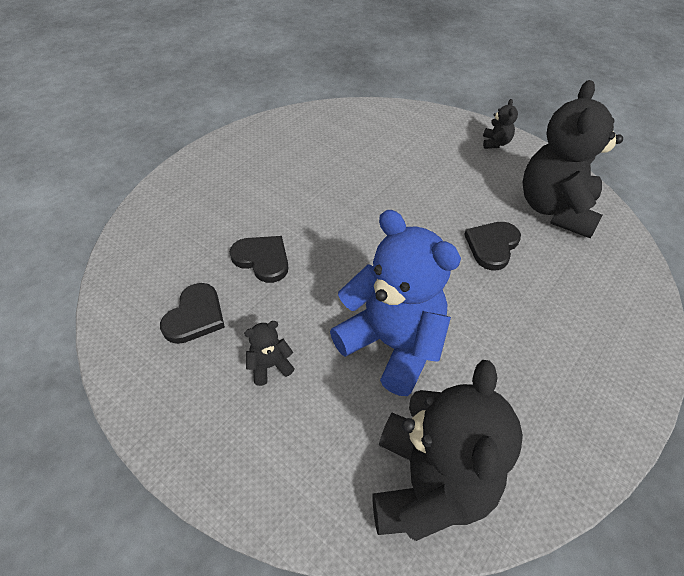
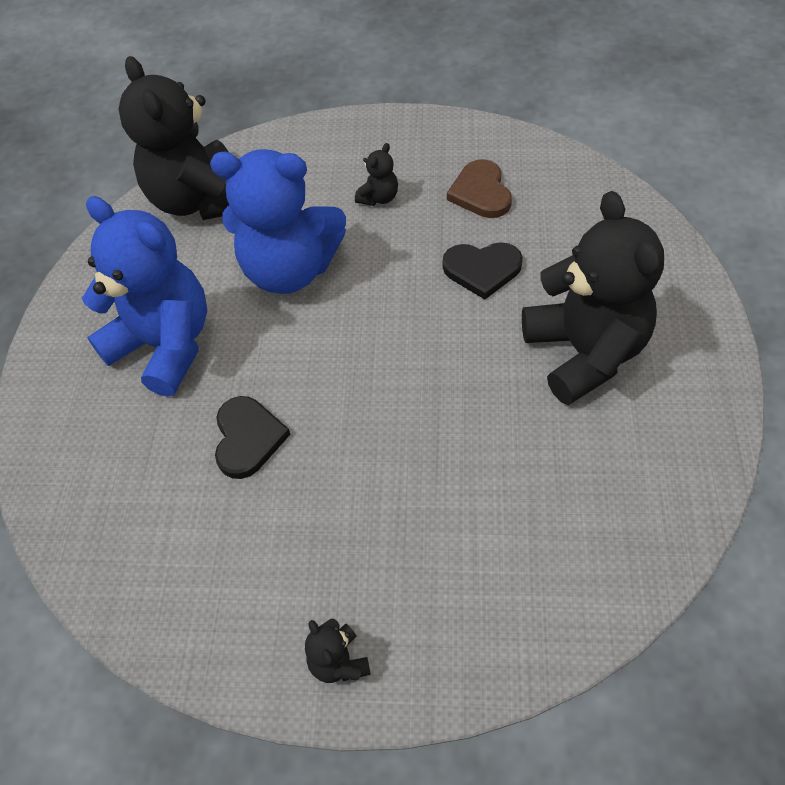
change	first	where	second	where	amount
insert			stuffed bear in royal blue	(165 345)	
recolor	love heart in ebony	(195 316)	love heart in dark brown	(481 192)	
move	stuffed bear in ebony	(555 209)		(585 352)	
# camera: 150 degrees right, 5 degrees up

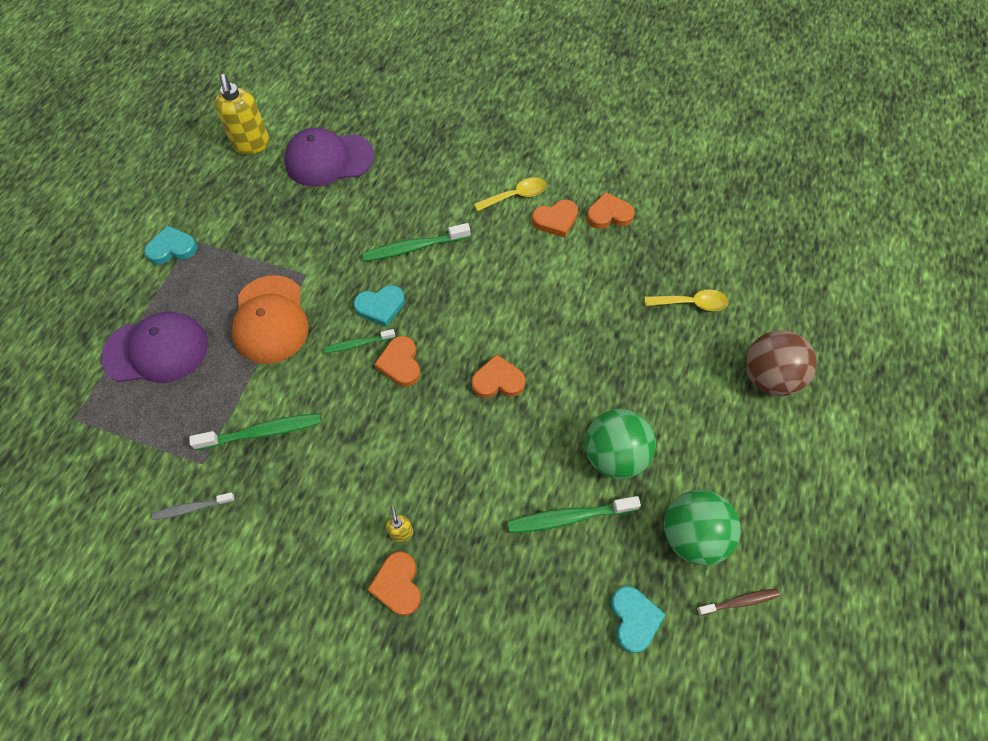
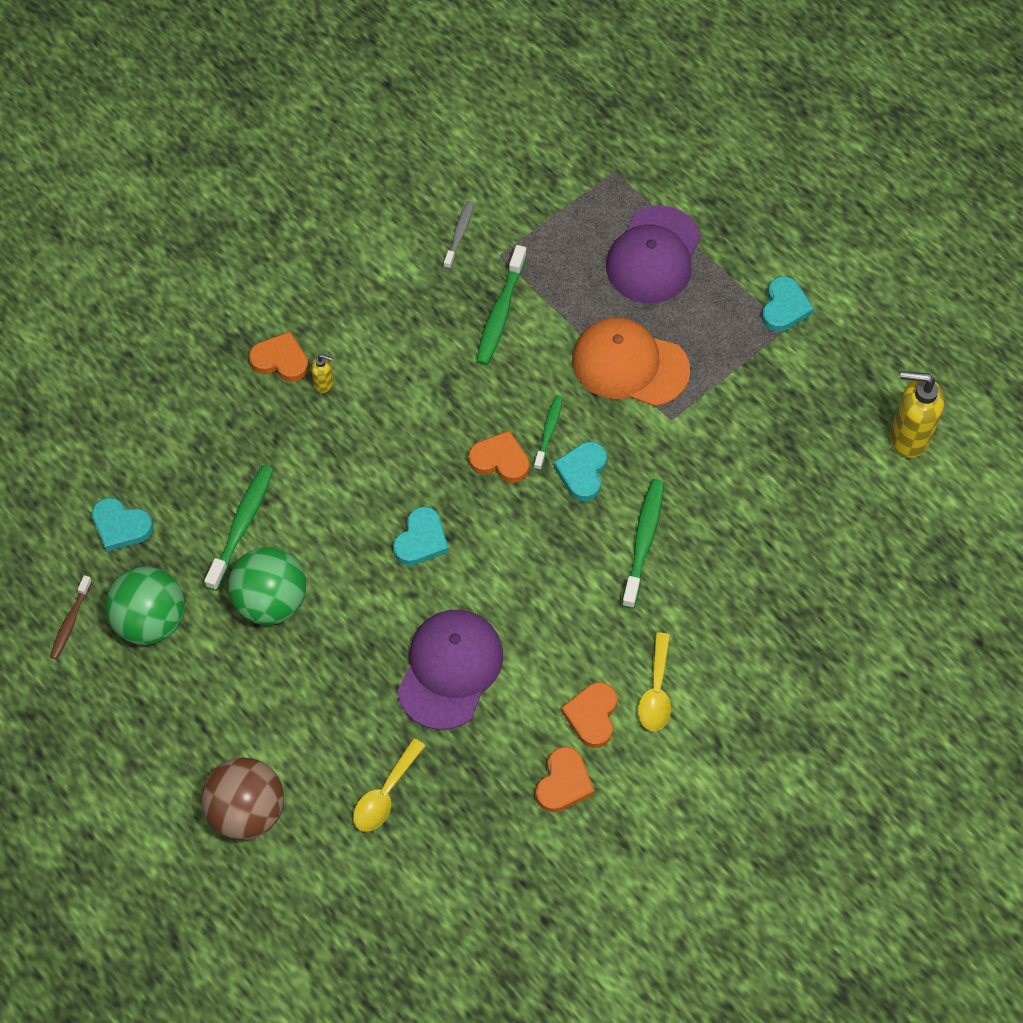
change	first	where	second	where	amount
recolor	love heart in bright orange	(498 381)	love heart in aqua	(421 540)	
move	peaked cap in violet	(329 160)		(450 669)	
# camera: 120 degrees right, 0 degrees up

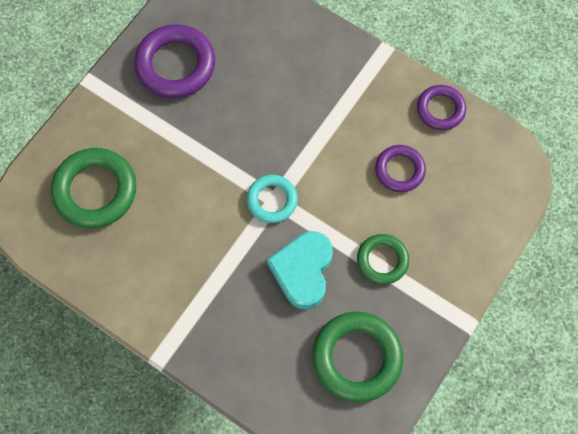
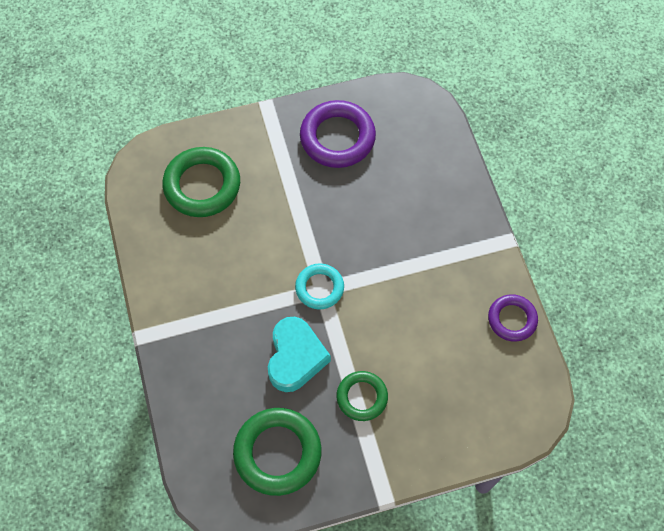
change	first	where	second	where	amount
rotate	love heart in aqua	(303 271)		(295 357)	135 degrees clockwise
delete	ring in violet	(399 170)			
# camera: 40 degrees right, 5 degrees down

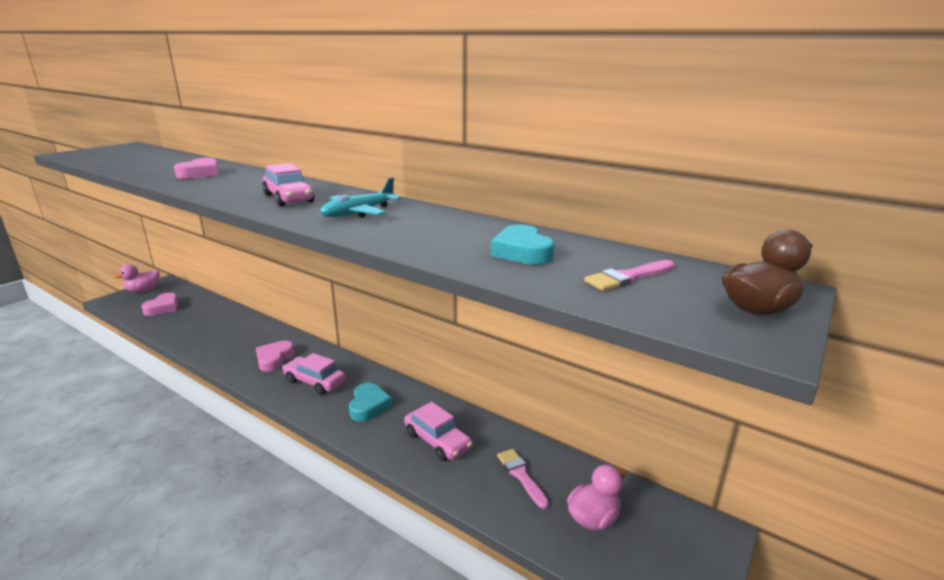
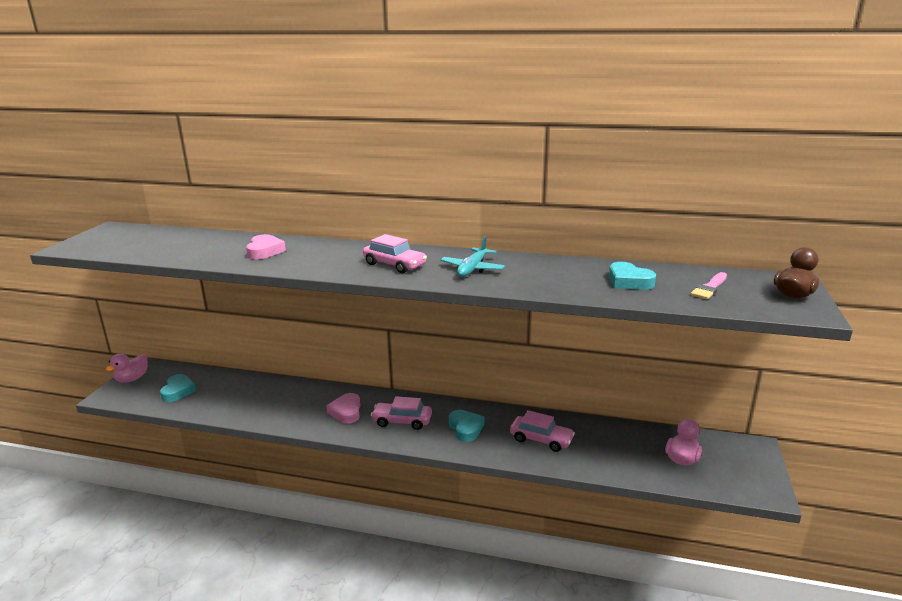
change	first	where	second	where	amount
recolor	love heart in rose-pink	(163 308)	love heart in aqua	(178 391)	
delete	brush in rose-pink	(521 475)			
# camera: 20 degrees left, 0 degrees up

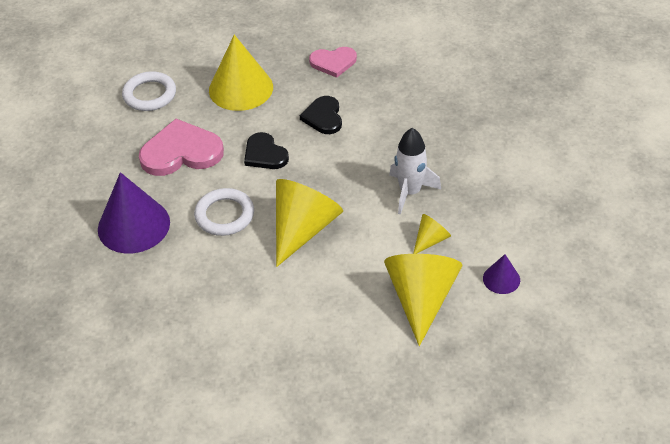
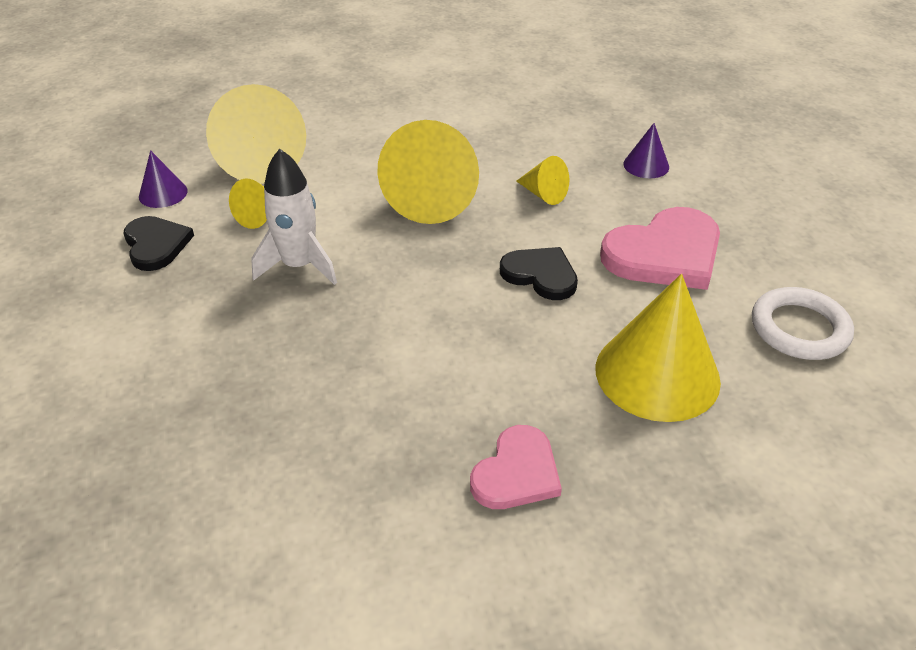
change	first	where	second	where	amount
move	love heart in ebony	(323 117)		(156 245)	
rotate	love heart in rose-pink	(333 62)		(516 472)	150 degrees clockwise
replace	ring in pure white	(224 215)	cone in bright yellow	(543 194)	
resize	cone in violet	(133 225)		(646 165)	x0.49
# camera: 160 degrees right, 5 degrees down

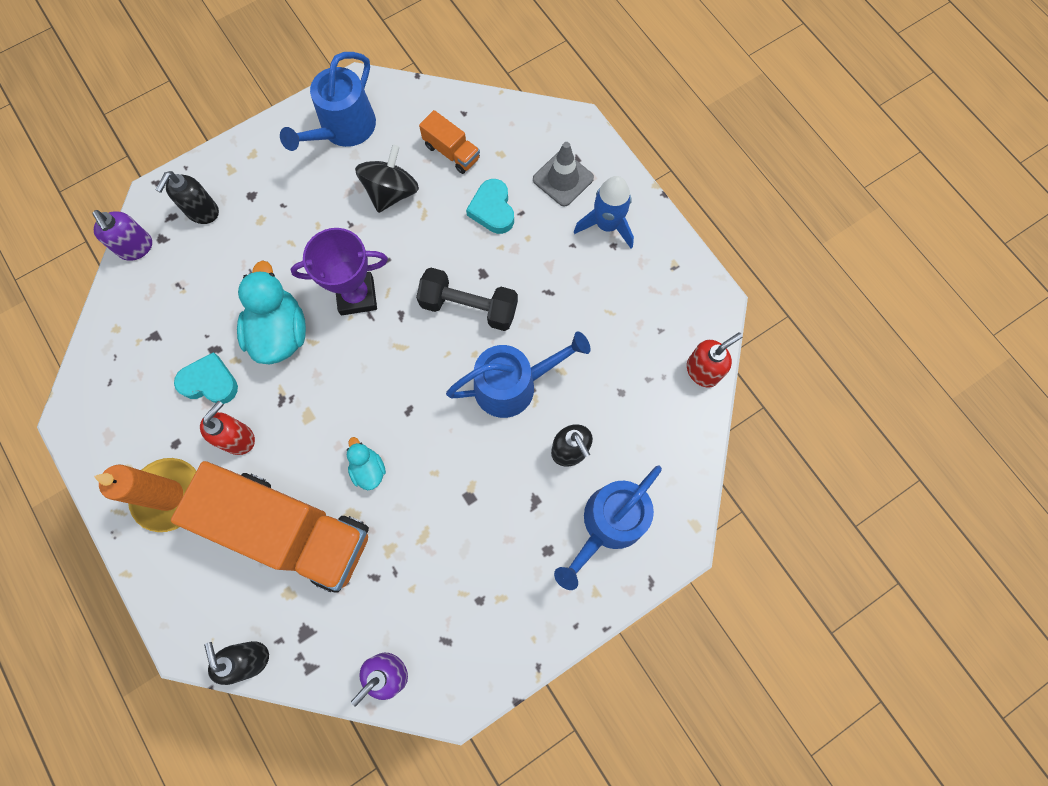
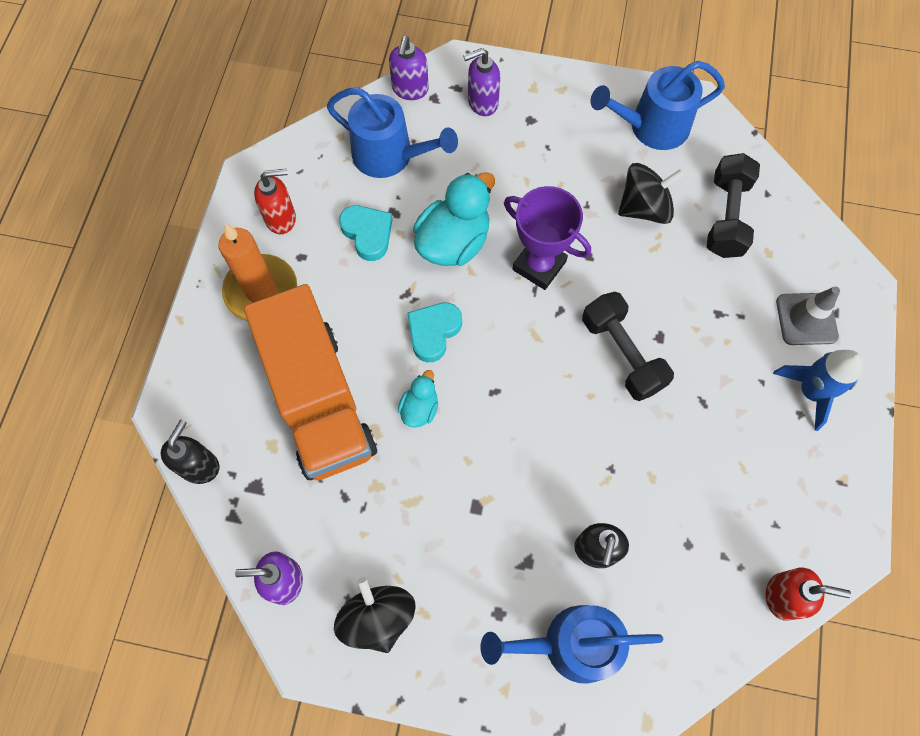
change	first	where	second	where	amount
move	pump bottle in red	(238 438)		(281 218)	
move	watering pot in royal blue	(513 385)		(389 156)	
insert			spinning top in ebony	(378 618)	
move	love heart in aqua	(492 210)		(433 332)	
recolor	pump bottle in ebony	(202 212)	pump bottle in violet	(482 103)	
replace	toy truck in bright orange	(451 152)	dumbbell in ebony	(726 217)	
# camera: 45 degrees right, 5 degrees down

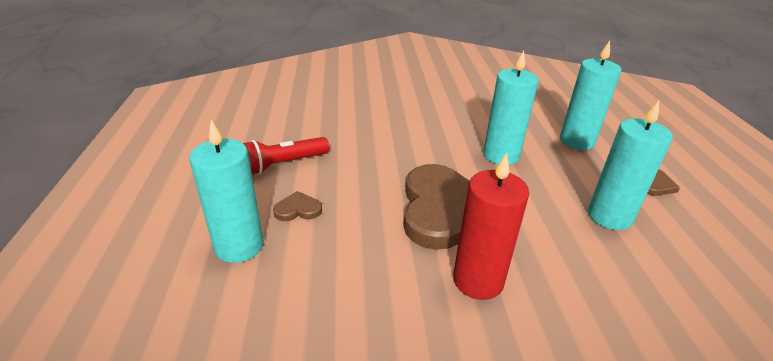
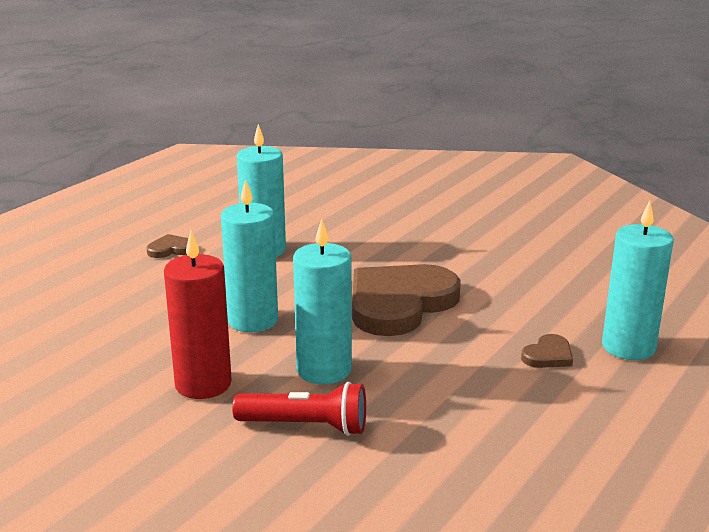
change	first	where	second	where	amount
move	wax candle in red	(478 280)		(203 384)	
move	pocket torch in red	(285 164)		(306 426)	
move	wax candle in aqua	(576 141)		(324 370)	
rotate	love heart in dark brown	(298 209)		(548 355)	75 degrees counterclockwise
# camera: 140 degrees left, 10 degrees down

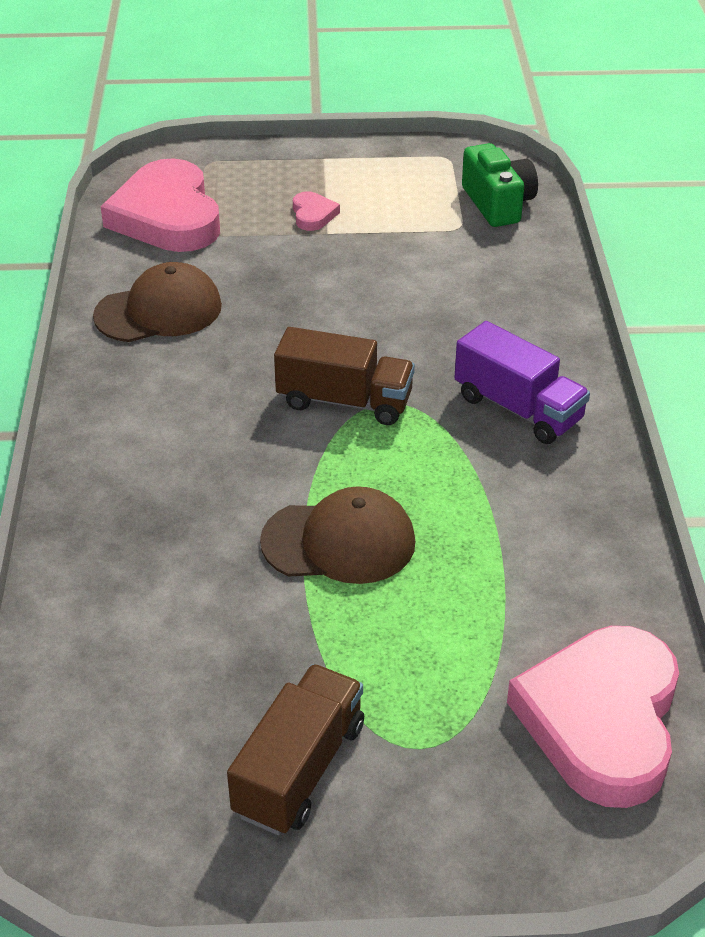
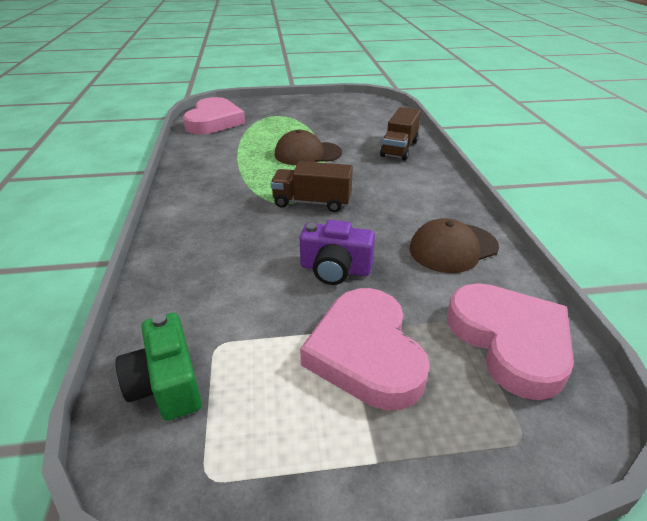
change	first	where	second	where	amount
insert			compact camera in violet	(335 269)	
resize	love heart in rose-pink	(313 215)		(366 353)	x2.40
move	toy truck in dark brown	(299 769)		(399 148)	
delete	toy truck in violet	(518 409)			
# camera: 175 degrees right, 5 degrees down

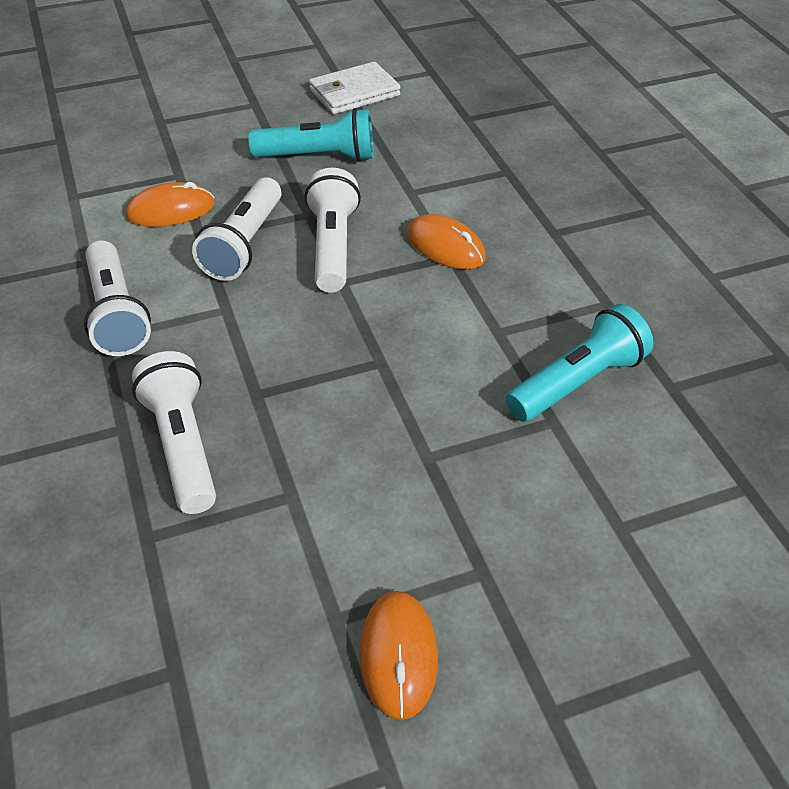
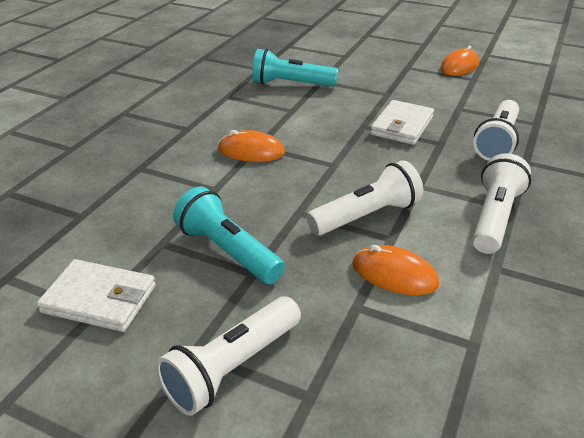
change	first	where	second	where	amount
move	pocket torch in pure white	(333 246)		(232 367)	
rotate	computer mouse in bright orange	(445 246)		(251 151)	75 degrees counterclockwise
insert			card wallet in pure white	(402 126)	
# camera: 135 degrees left, 10 degrees down

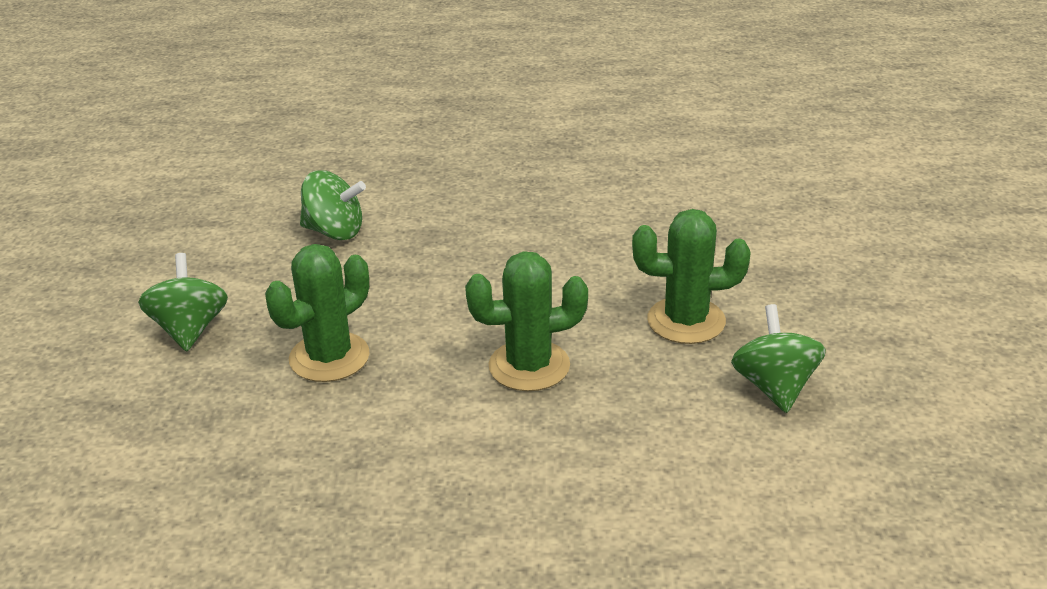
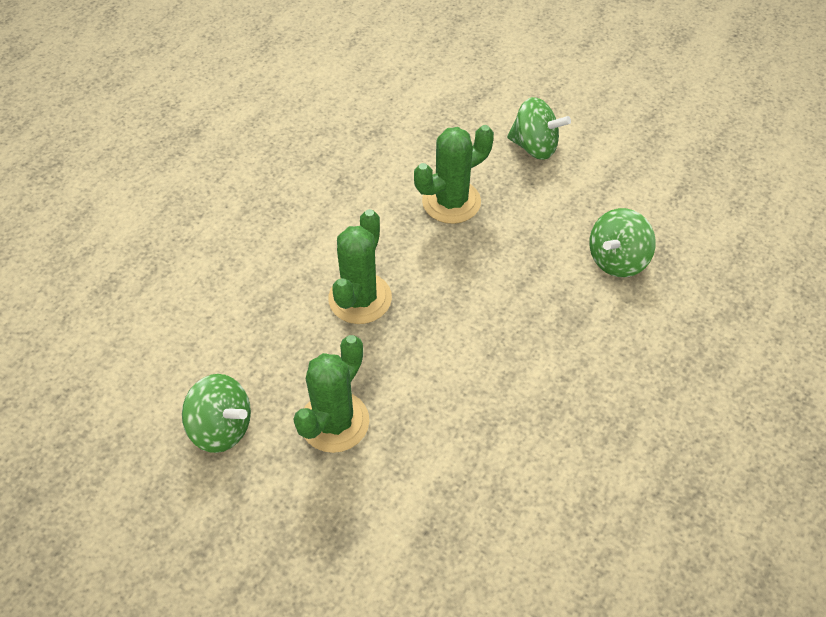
change	first	where	second	where	amount
rotate	saguaro cactus in emerald	(329 357)		(451 202)	75 degrees clockwise
# camera: 120 degrees right, 20 degrees up

